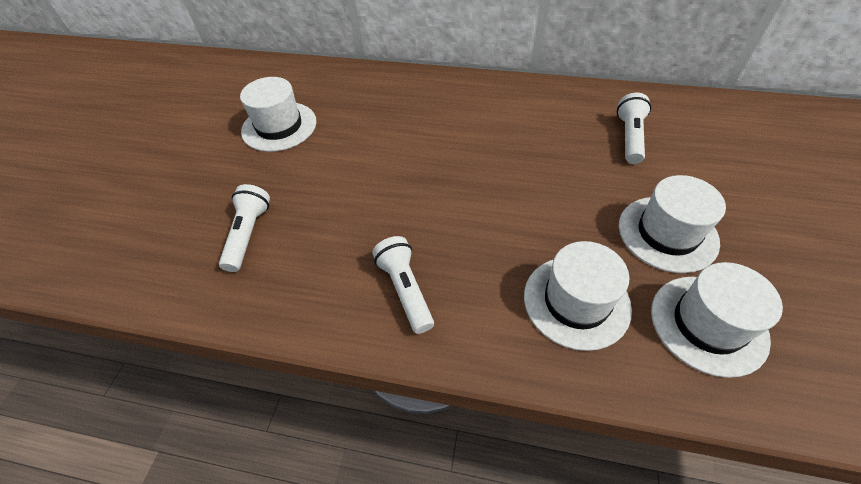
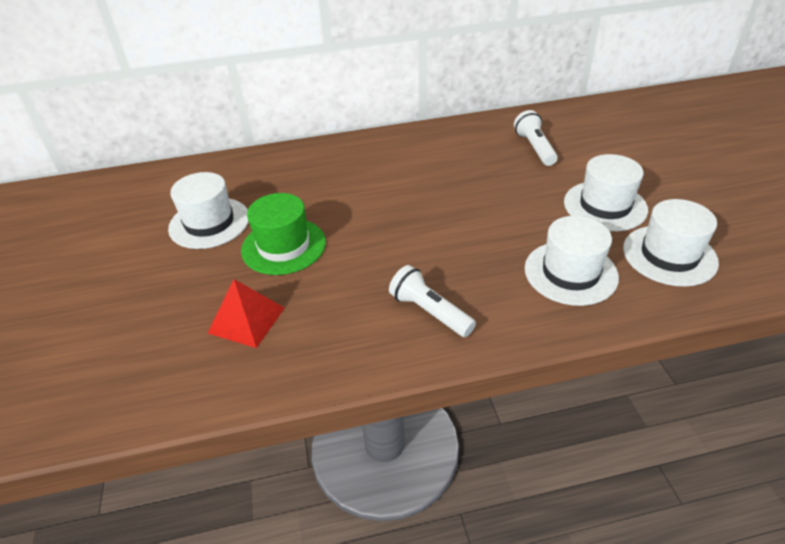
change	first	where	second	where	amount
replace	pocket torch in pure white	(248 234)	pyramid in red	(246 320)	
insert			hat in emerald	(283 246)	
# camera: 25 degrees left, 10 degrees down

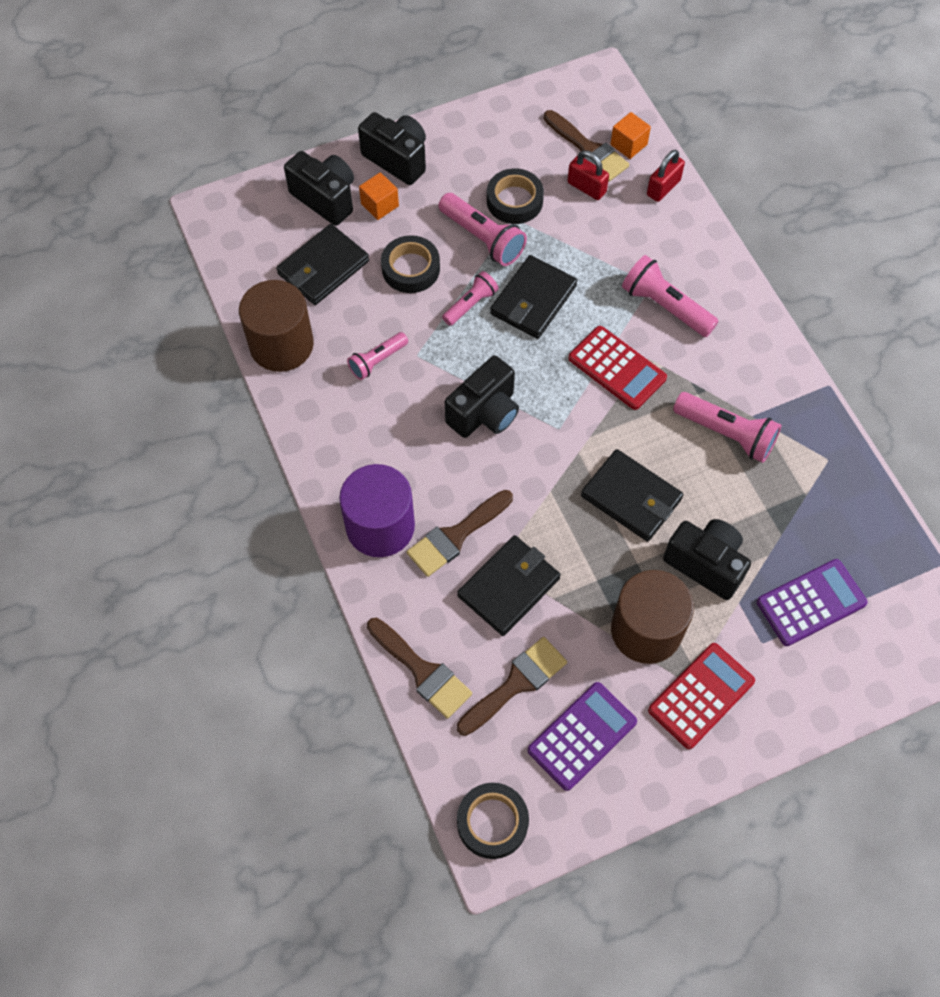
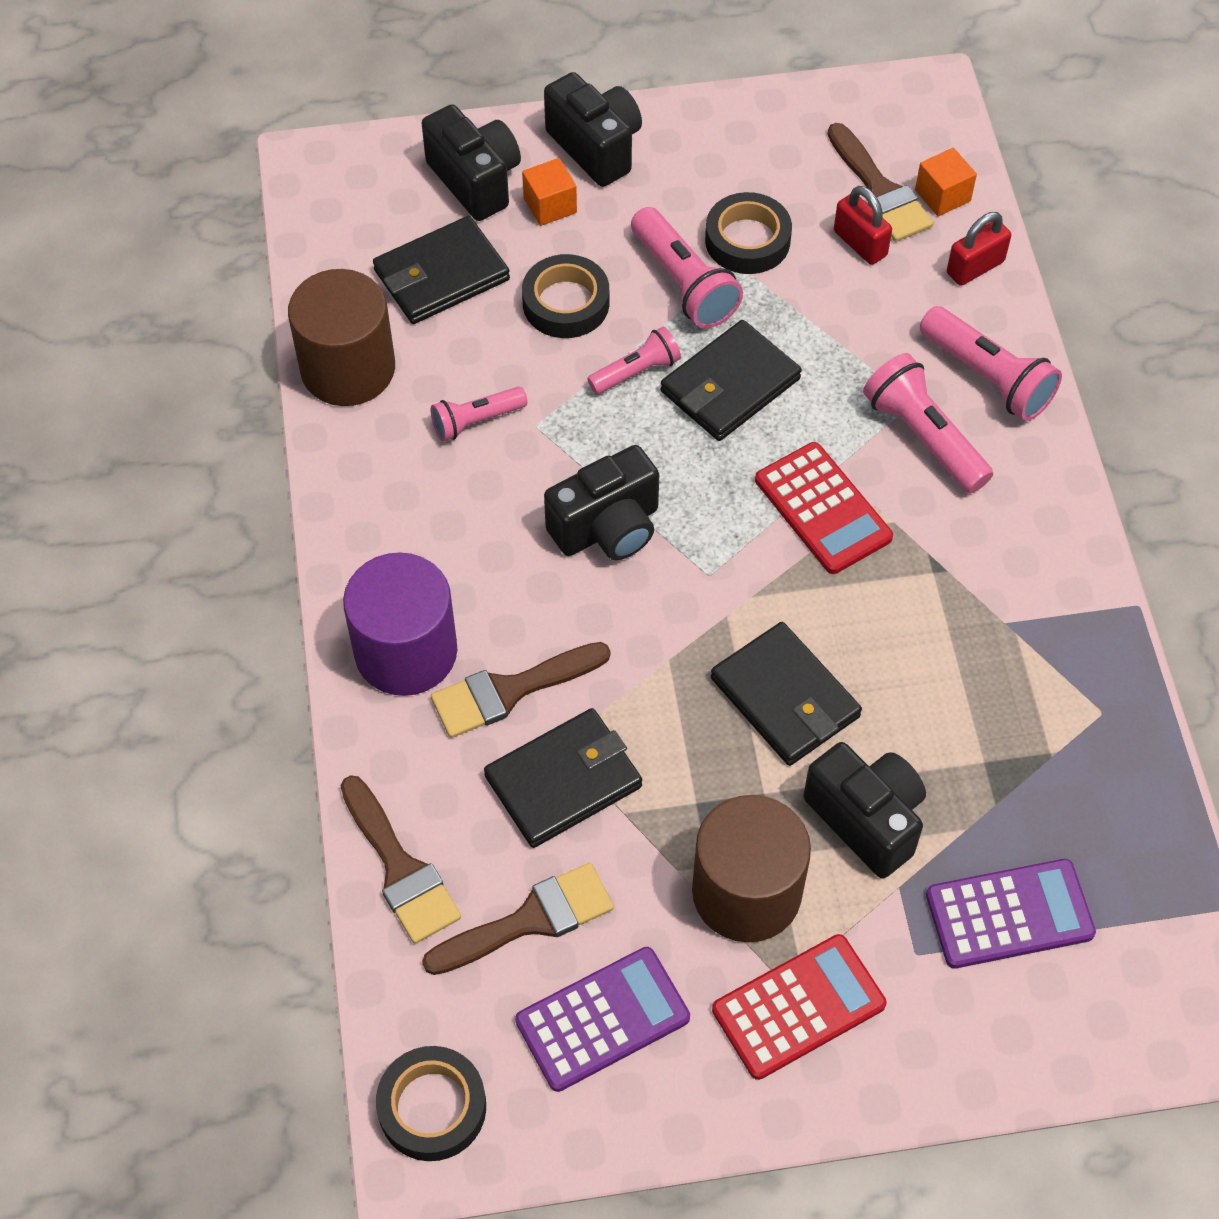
change	first	where	second	where	amount
move	pocket torch in rose-pink	(726 434)		(988 377)	
# camera: 15 degrees right, 5 degrees down

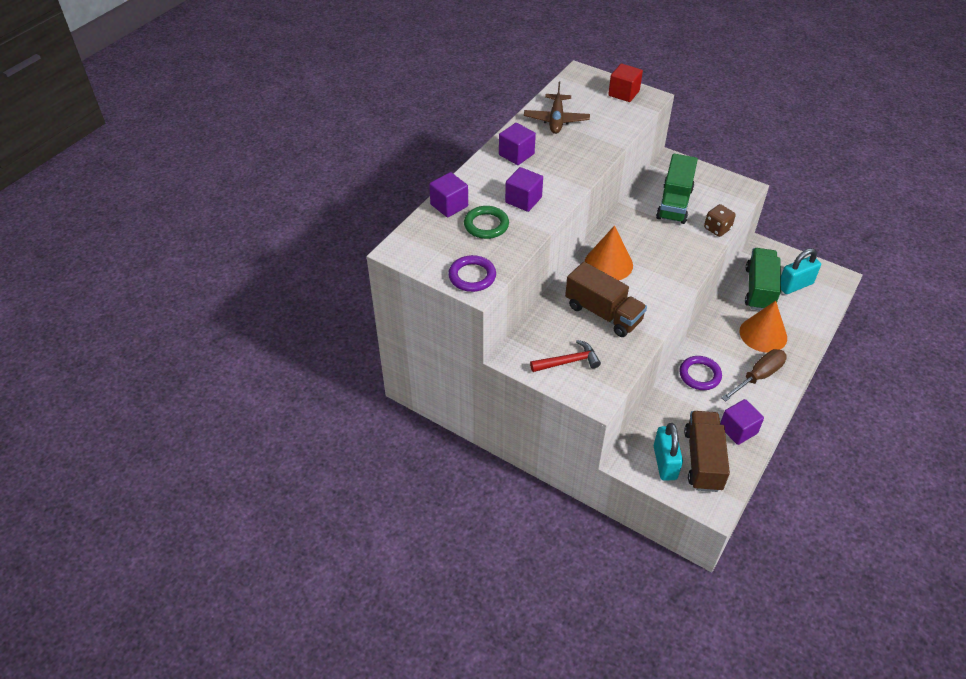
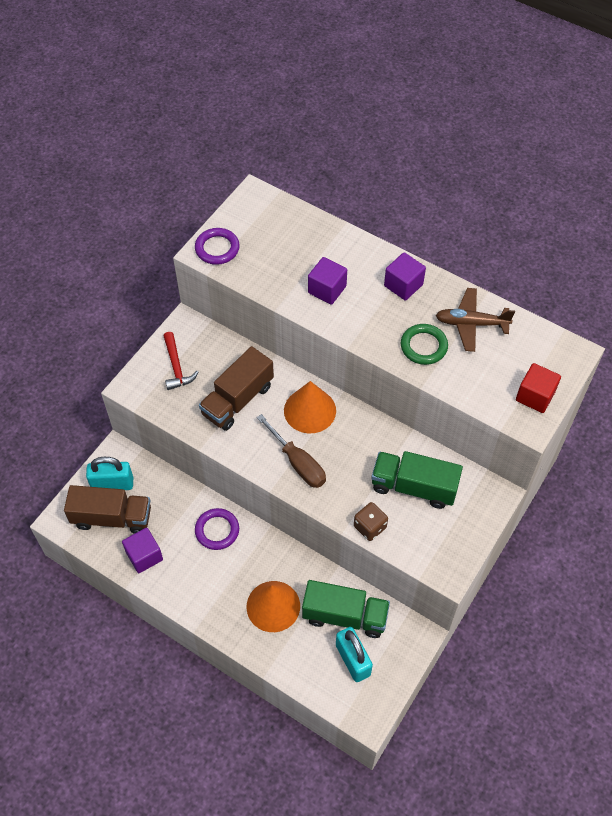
change	first	where	second	where	amount
move	flat screwdriver in dark brown	(759 376)		(298 463)	
move	ring in emerald	(486 225)		(423 346)	
delete	solid cube in violet	(449 205)			
# camera: 90 degrees right, 10 degrees up

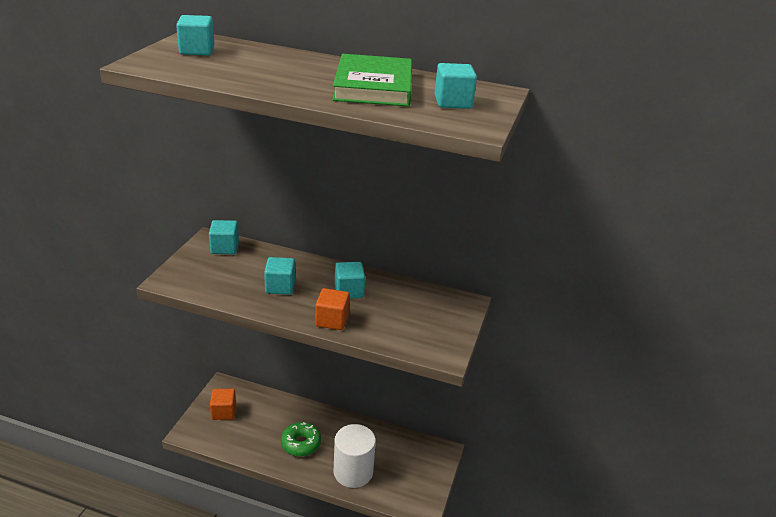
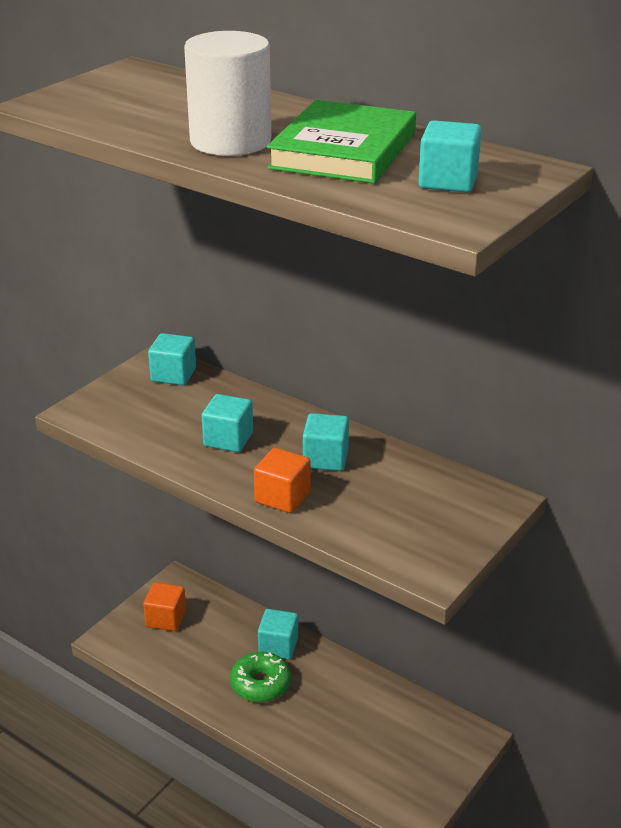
change	first	where	second	where	amount
move	solid cylinder in pure white	(353 472)		(230 141)	
move	solid cube in aqua	(197 50)		(278 646)	
# camera: 20 degrees right, 0 degrees up

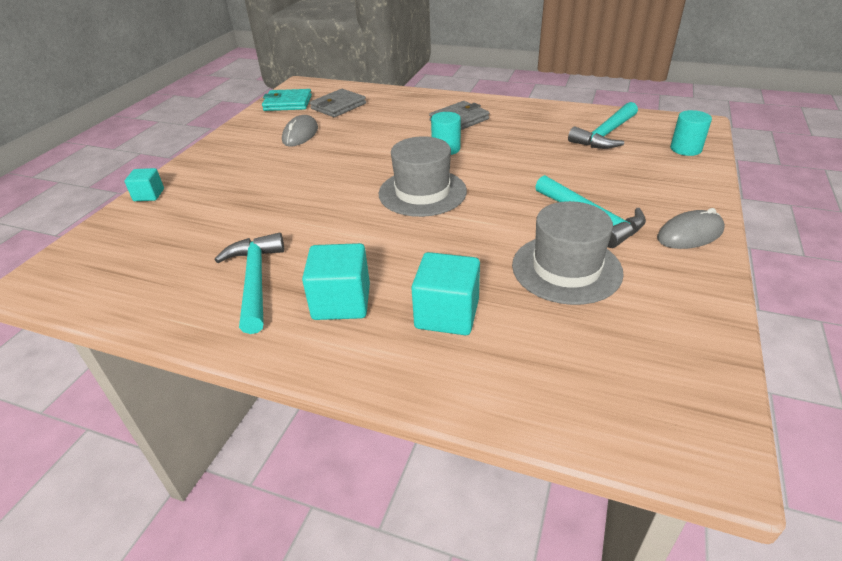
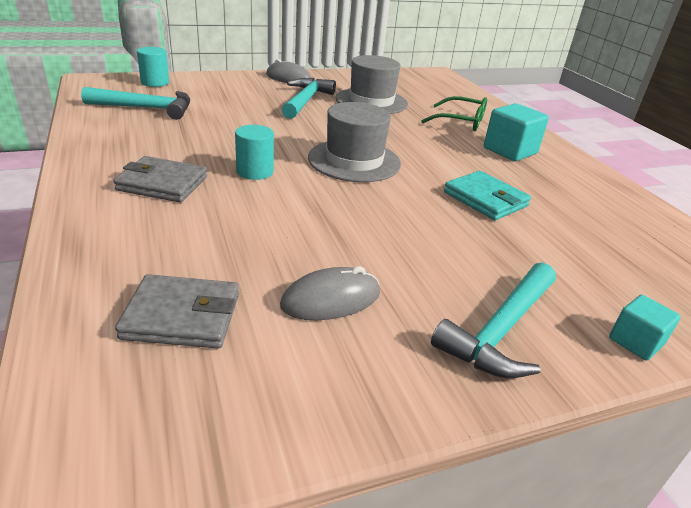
change	first	where	second	where	amount
replace	solid cube in aqua	(447 314)	spectacles in emerald	(460 121)	
move	carpenter's hammer in aqua	(255 280)		(500 330)	
move	card wallet in aqua	(288 103)		(485 199)	
# camera: 135 degrees left, 5 degrees down

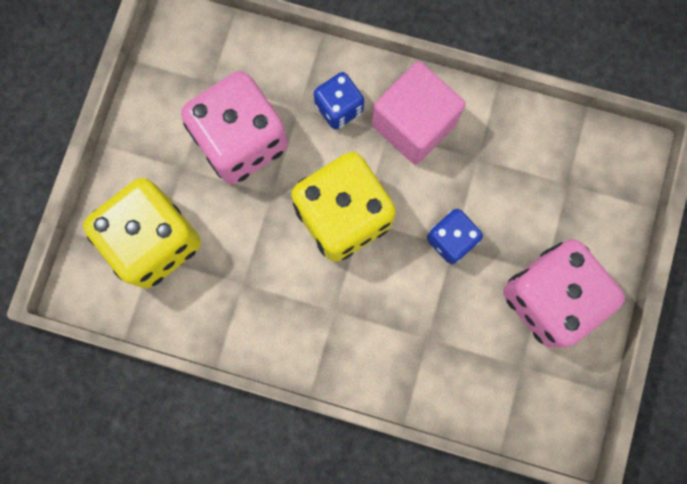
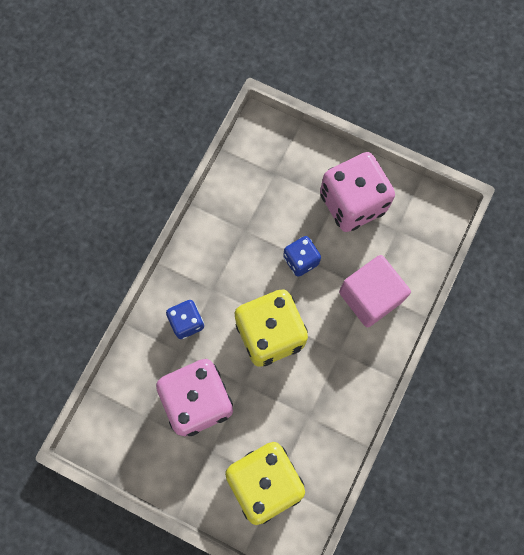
change	first	where	second	where	amount
move	solid cube in rose-pink	(413 124)		(370 297)	
# camera: 80 degrees left, 5 degrees down

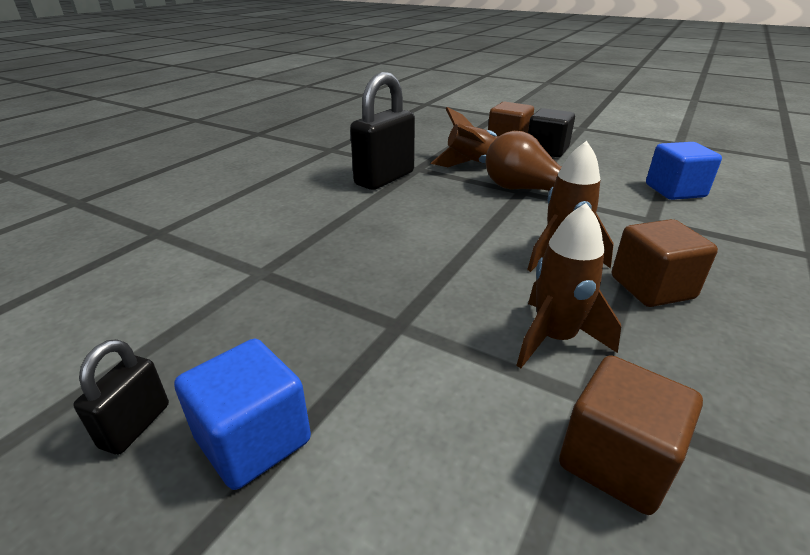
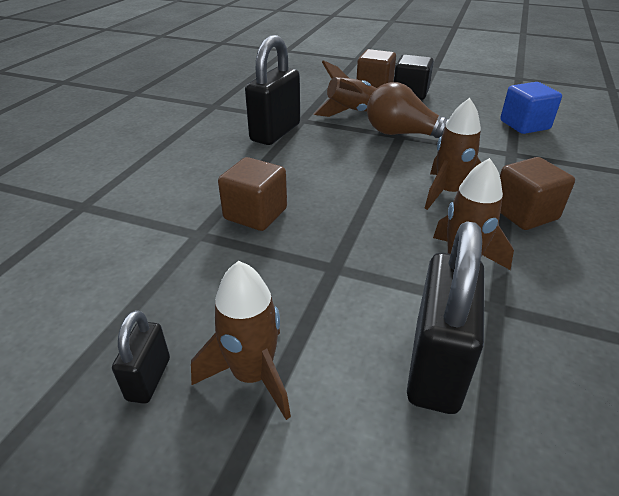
change	first	where	second	where	amount
replace	solid cube in royal blue	(253 440)	toy rocket in dark brown	(252 375)	
move	solid cube in dark brown	(616 460)		(255 214)	
insert			padlock in ebony	(436 366)	
# camera: 10 degrees left, 5 degrees up

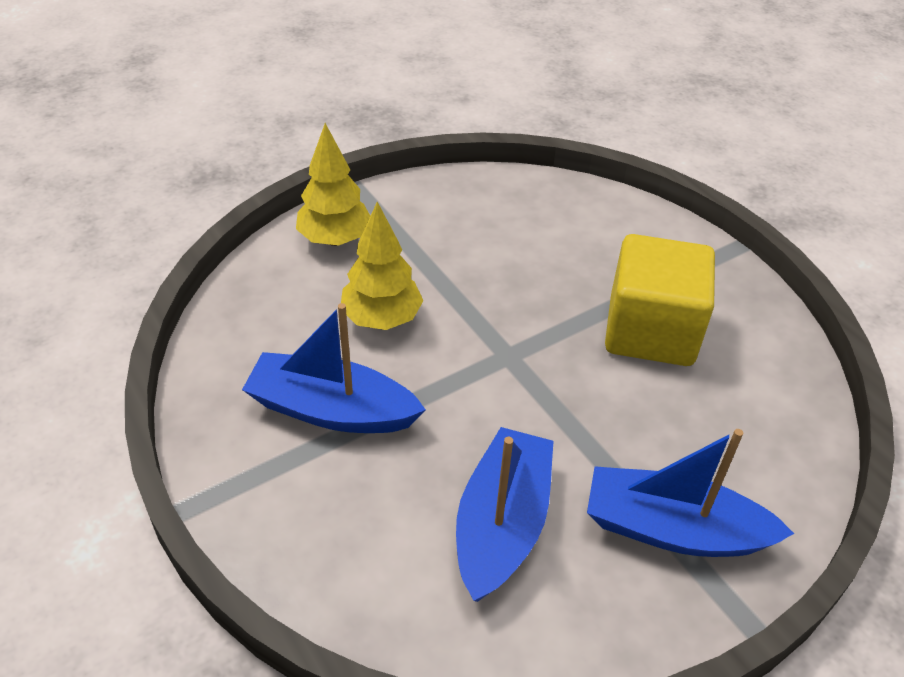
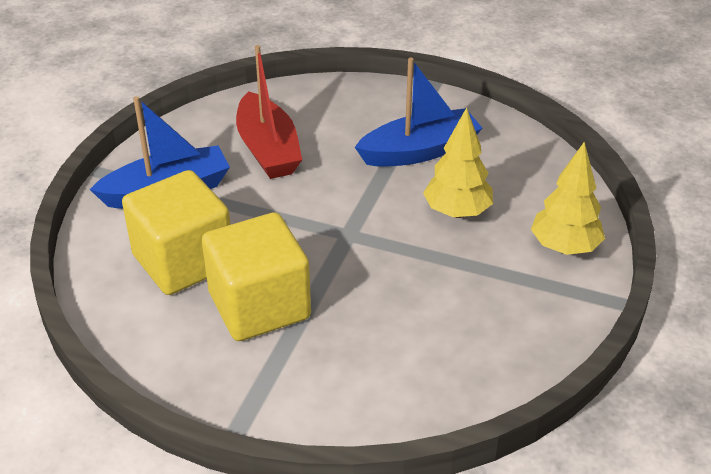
change	first	where	second	where	amount
insert			solid cube in bright yellow	(183 261)	
recolor	sailboat in royal blue	(501 524)	sailboat in red	(268 149)	
# camera: 145 degrees right, 5 degrees down

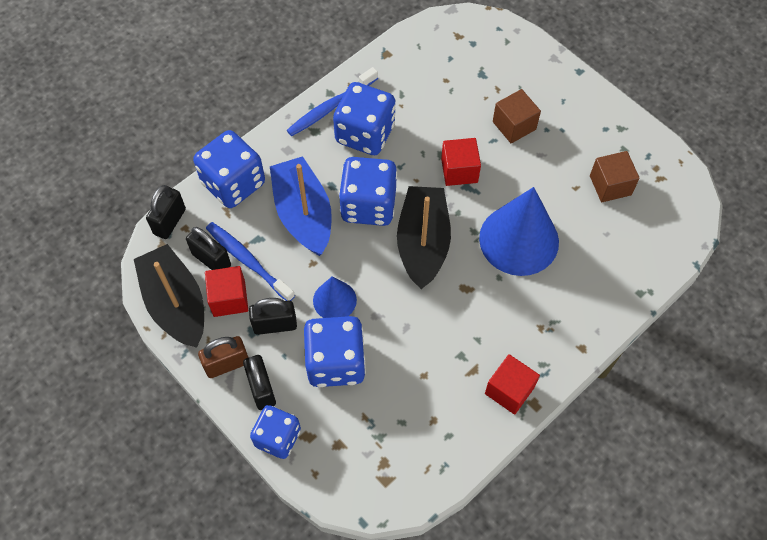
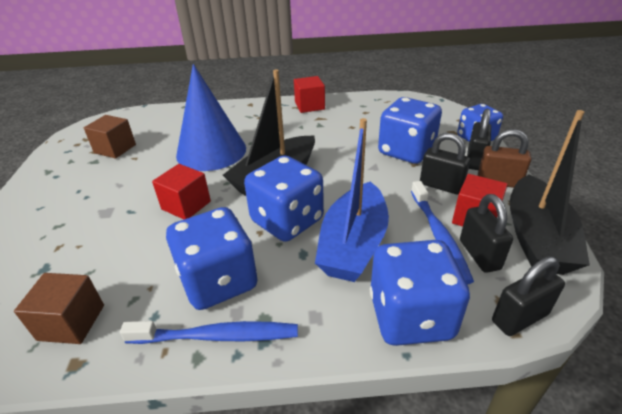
change	first	where	second	where	amount
move	solid cube in dark brown	(514 125)		(71 322)	
delete	cone in royal blue	(334 300)			
# camera: 140 degrees left, 25 degrees down

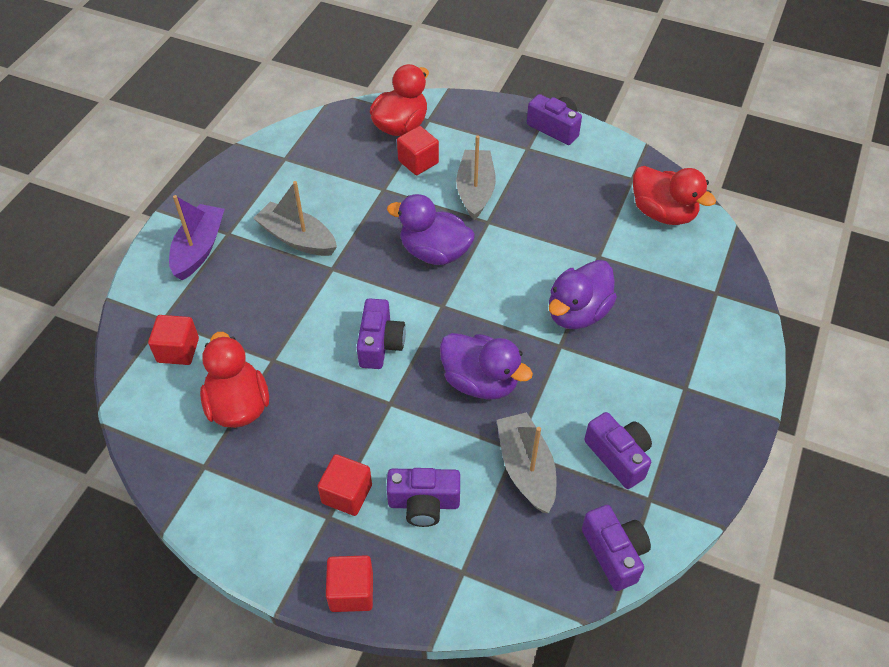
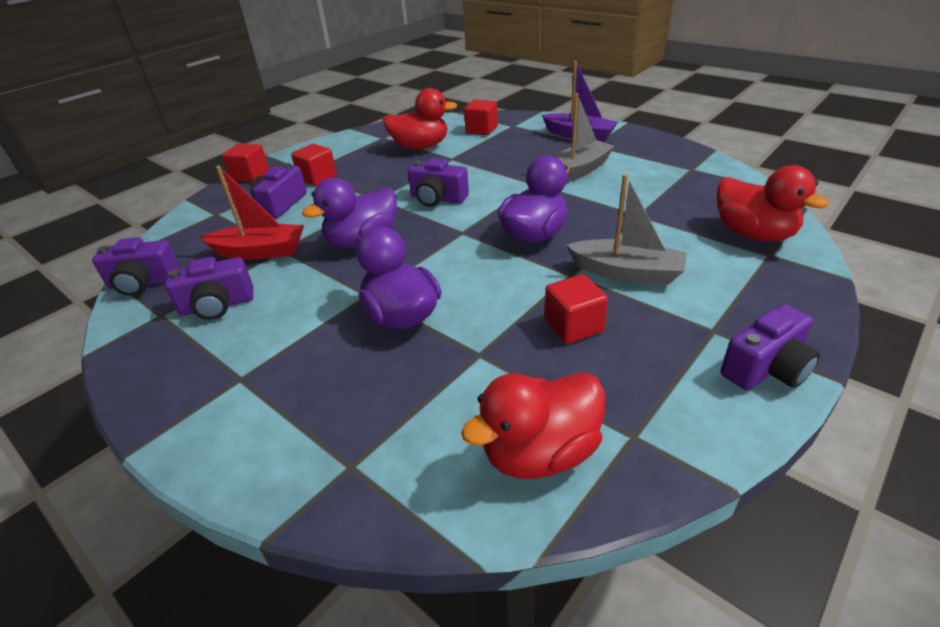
change	first	where	second	where	amount
recolor	sailboat in grey	(526 468)	sailboat in red	(260 252)	
move	solid cube in red	(418 162)		(573 326)	
# camera: 110 degrees right, 15 degrees down

